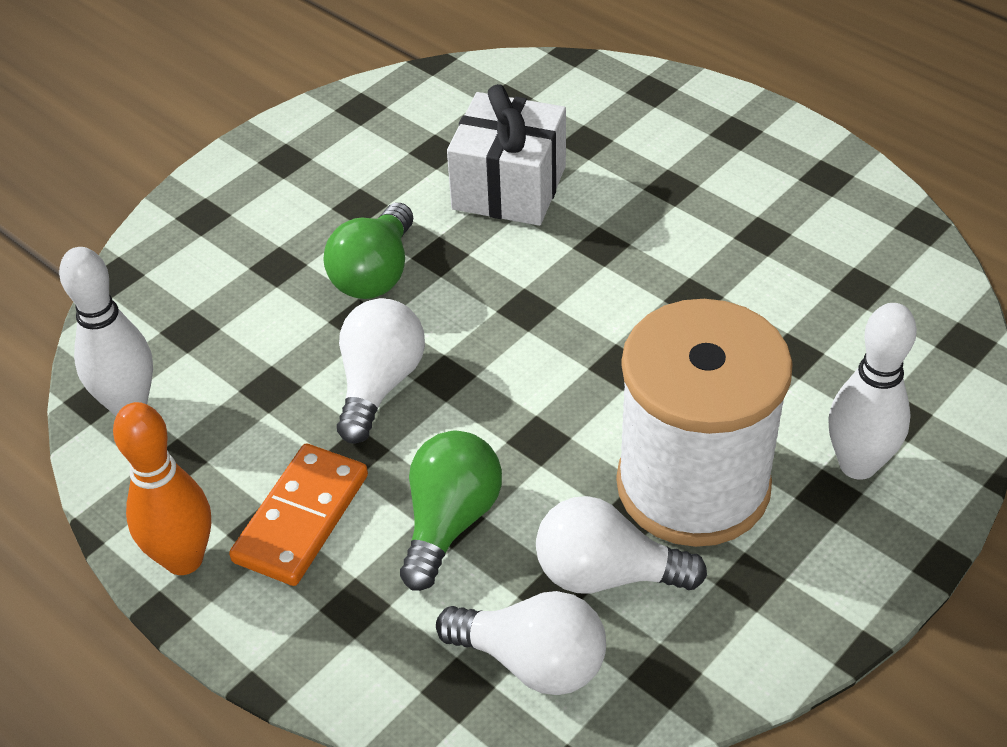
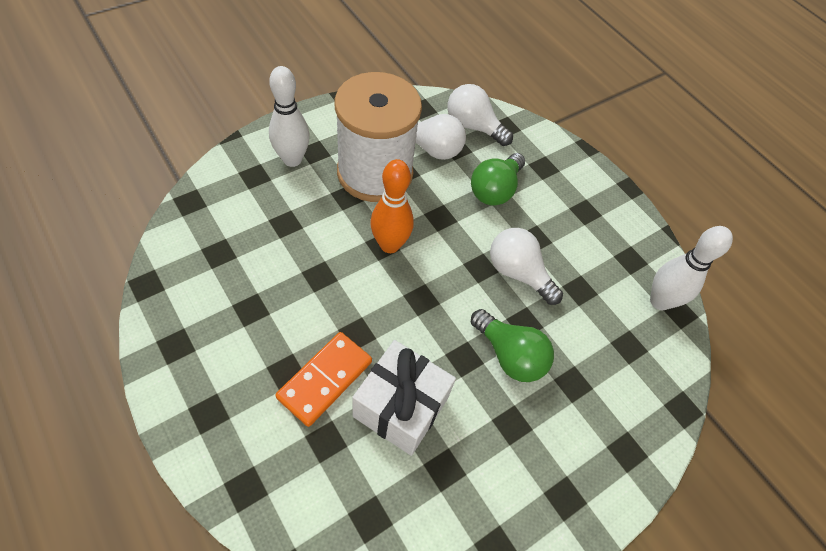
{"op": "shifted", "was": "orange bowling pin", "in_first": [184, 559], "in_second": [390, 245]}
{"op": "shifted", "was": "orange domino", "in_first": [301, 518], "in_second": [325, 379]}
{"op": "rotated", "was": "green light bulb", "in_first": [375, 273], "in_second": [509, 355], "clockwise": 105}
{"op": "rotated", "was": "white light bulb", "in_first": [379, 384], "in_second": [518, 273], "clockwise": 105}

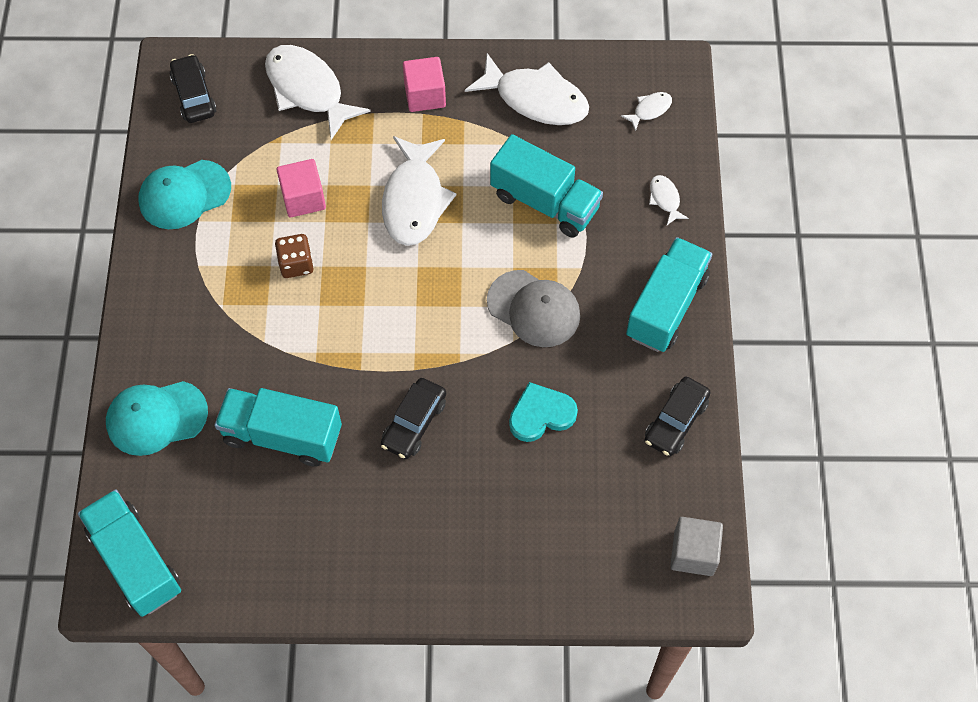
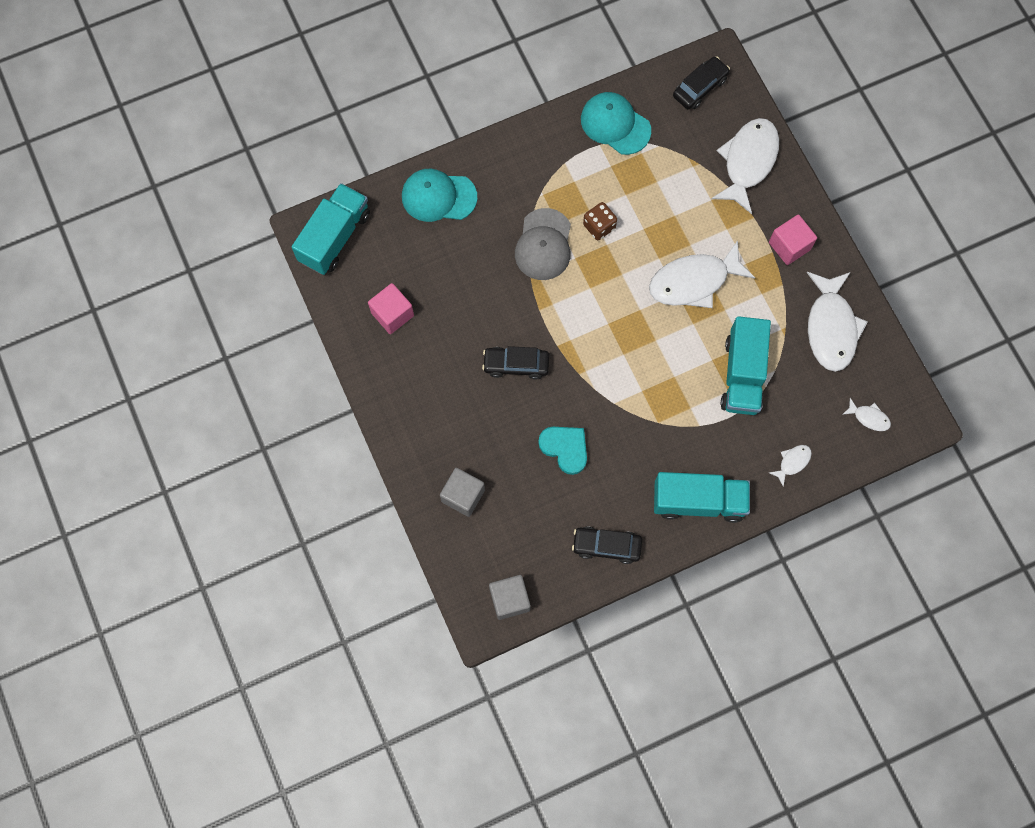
{"op": "rotated", "was": "turquoise cap", "in_first": [156, 417], "in_second": [438, 196], "clockwise": -45}
{"op": "gone", "was": "turquoise truck", "in_first": [282, 436]}
{"op": "shifted", "was": "pink cube", "in_first": [303, 198], "in_second": [392, 314]}
{"op": "shifted", "was": "grey cap", "in_first": [533, 309], "in_second": [543, 245]}
{"op": "new", "now": "grey cube", "in_second": [463, 495]}

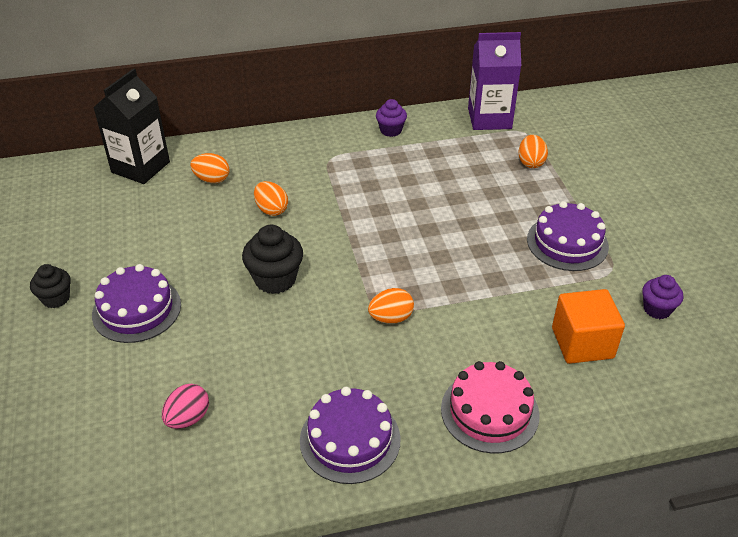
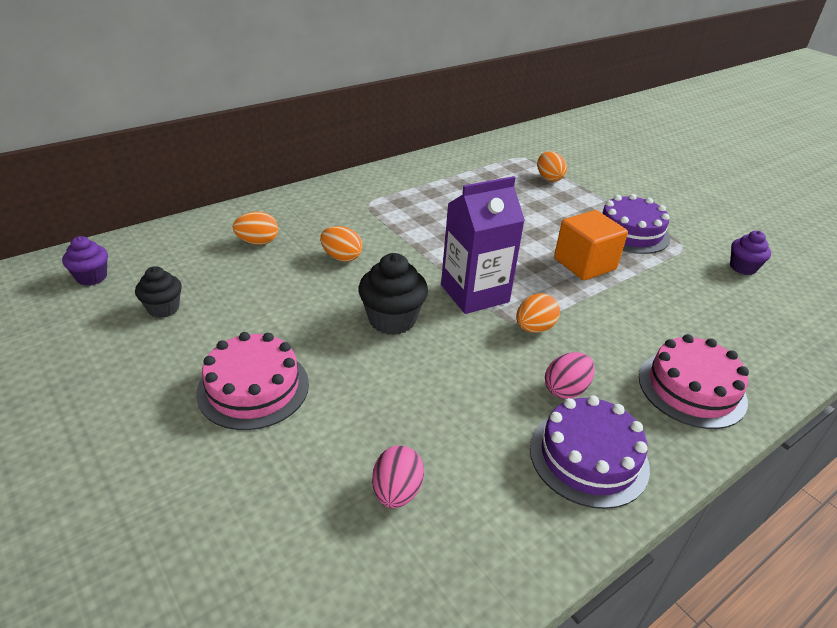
{"op": "shifted", "was": "black cupcake", "in_first": [56, 298], "in_second": [163, 308]}
{"op": "repainted", "was": "purple cake", "now": "pink cake", "in_first": [137, 309], "in_second": [253, 388]}
{"op": "gone", "was": "black carton", "in_first": [140, 167]}
{"op": "shifted", "was": "purple cupcake", "in_first": [391, 130], "in_second": [92, 277]}
{"op": "shifted", "was": "purple carton", "in_first": [489, 118], "in_second": [474, 293]}
{"op": "shifted", "was": "orange cube", "in_first": [582, 343], "in_second": [584, 264]}
{"op": "new", "now": "pink egg", "in_second": [566, 389]}

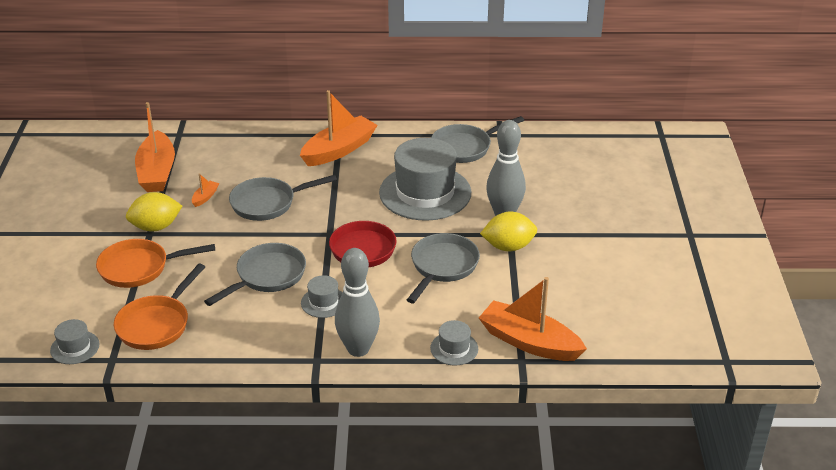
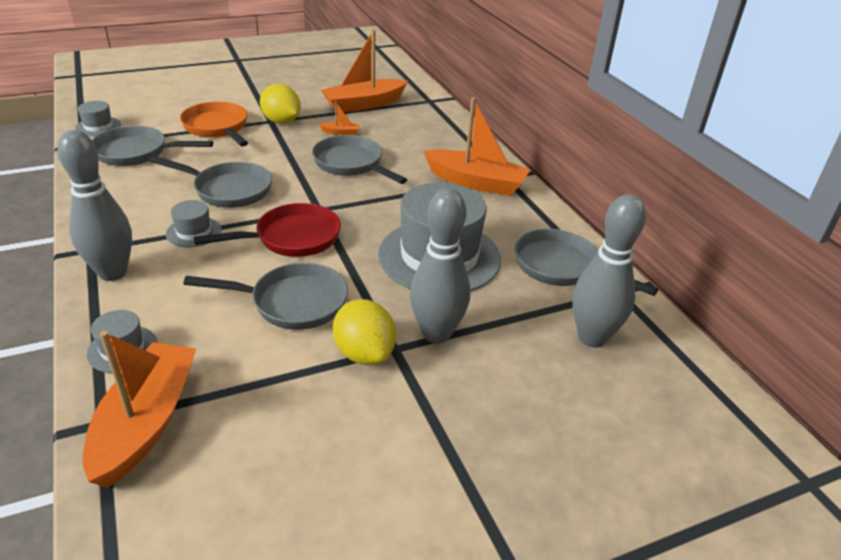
{"op": "repainted", "was": "orange pan", "now": "grey pan", "in_first": [156, 324], "in_second": [136, 152]}
{"op": "new", "now": "grey bowling pin", "in_second": [592, 337]}

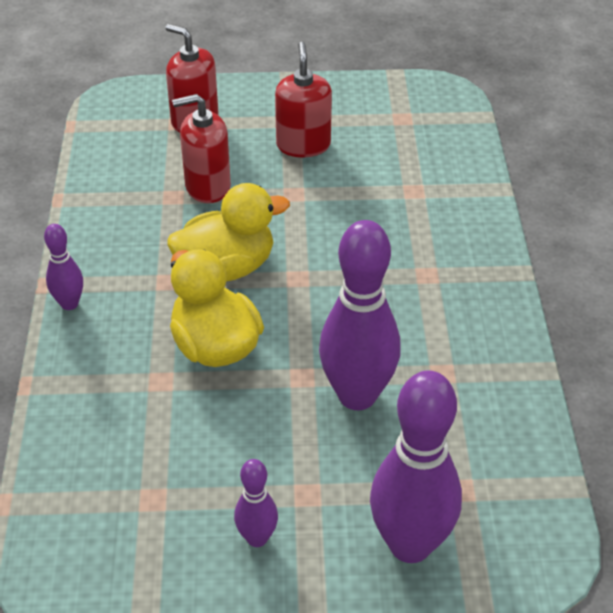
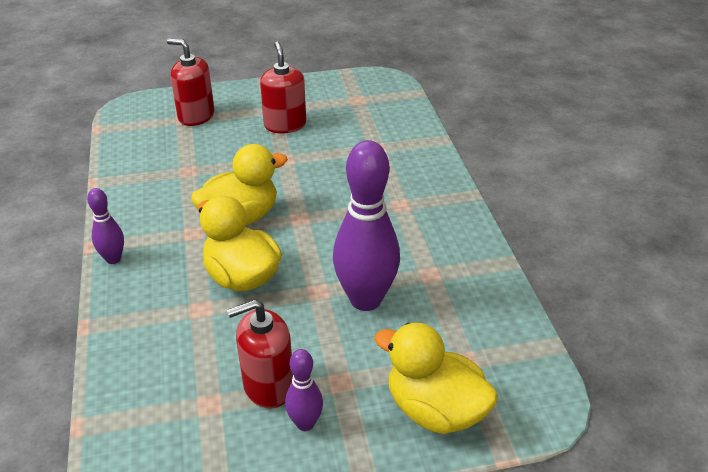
{"op": "shifted", "was": "red soap dispenser", "in_first": [207, 186], "in_second": [268, 385]}
{"op": "swapped", "was": "purple bowling pin", "now": "yellow duck", "in_first": [410, 544], "in_second": [435, 410]}

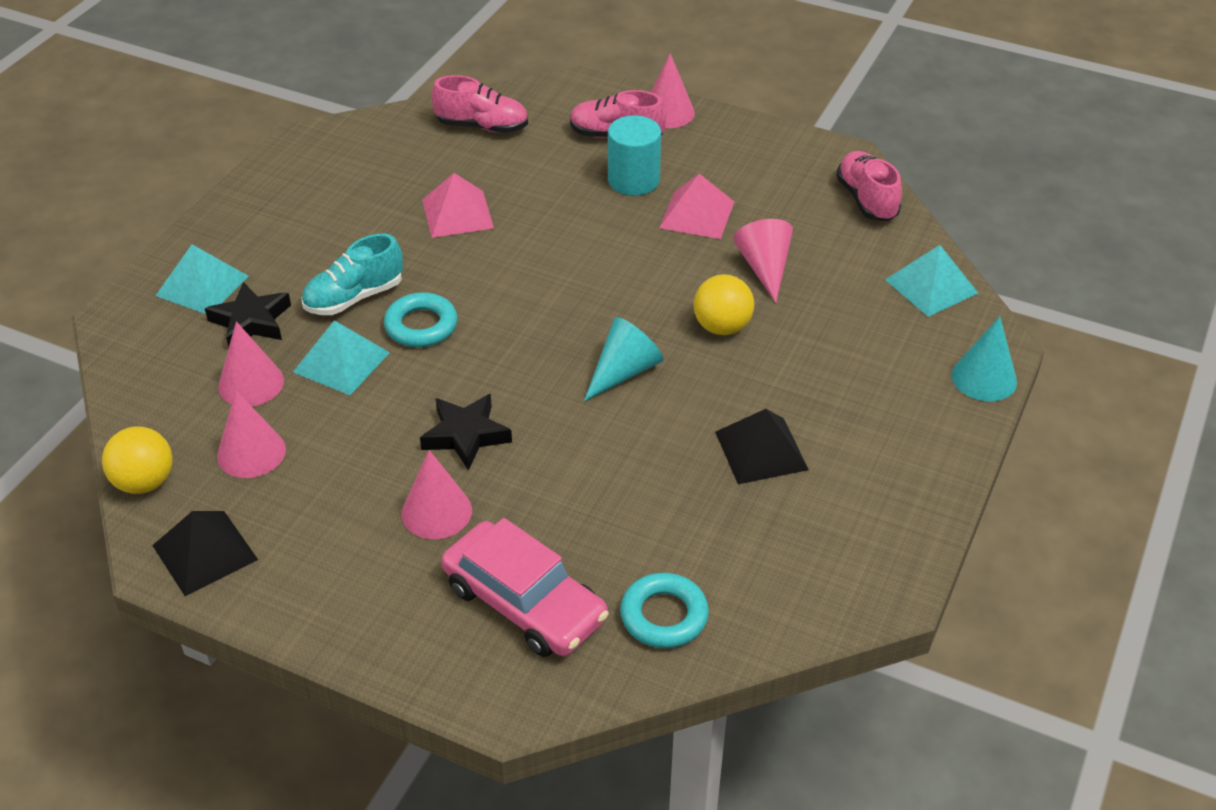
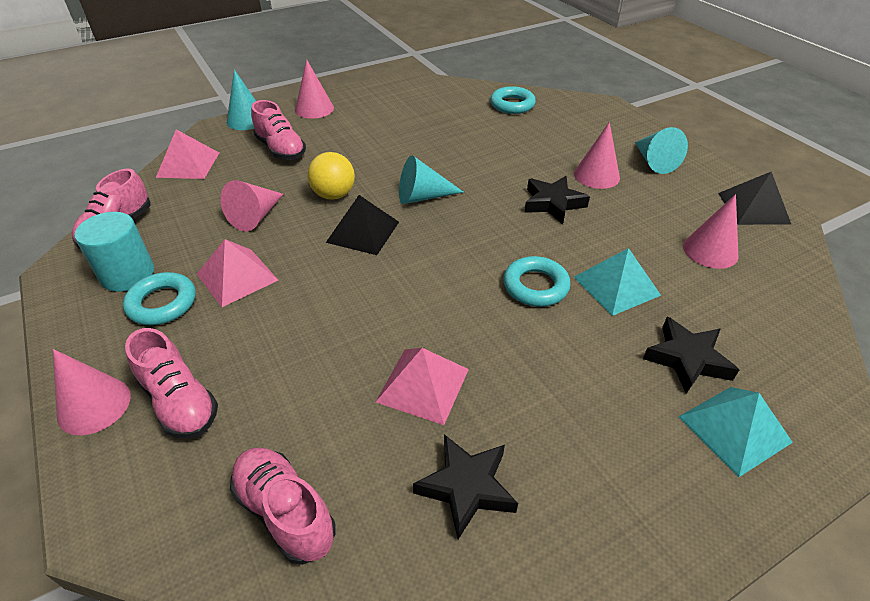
{"op": "gone", "was": "yellow ball", "in_first": [144, 482]}
{"op": "shifted", "was": "pink cone", "in_first": [251, 383], "in_second": [314, 109]}
{"op": "gone", "was": "turquoise shoe", "in_first": [354, 298]}
{"op": "gone", "was": "pink car", "in_first": [524, 603]}
{"op": "shifted", "was": "turquoise cylinder", "in_first": [633, 180], "in_second": [128, 274]}
{"op": "shifted", "was": "black pyramid", "in_first": [761, 450], "in_second": [363, 232]}
{"op": "repainted", "was": "turquoise pyramid", "now": "pink pyramid", "in_first": [931, 286], "in_second": [188, 164]}
{"op": "new", "now": "turquoise ring", "in_second": [162, 303]}
{"op": "new", "now": "pink shoe", "in_second": [281, 149]}
{"op": "new", "now": "black star", "in_second": [466, 487]}
{"op": "new", "now": "turquoise cone", "in_second": [654, 161]}

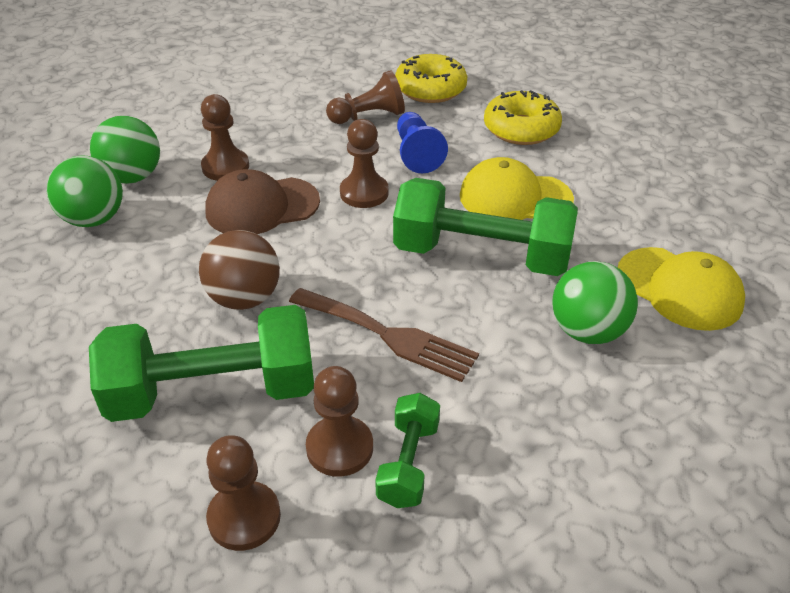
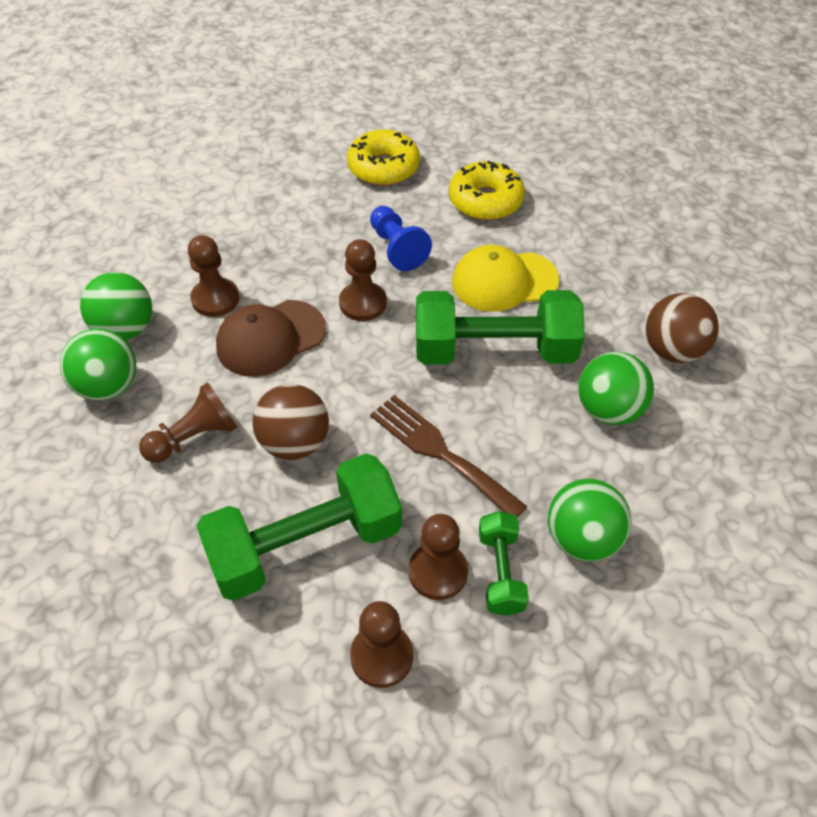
{"op": "rotated", "was": "brown fork", "in_first": [388, 335], "in_second": [440, 452], "clockwise": -150}
{"op": "shifted", "was": "brown pawn", "in_first": [369, 116], "in_second": [194, 437]}
{"op": "swapped", "was": "yellow cap", "now": "brown ball", "in_first": [679, 289], "in_second": [673, 350]}
{"op": "new", "now": "green ball", "in_second": [582, 538]}

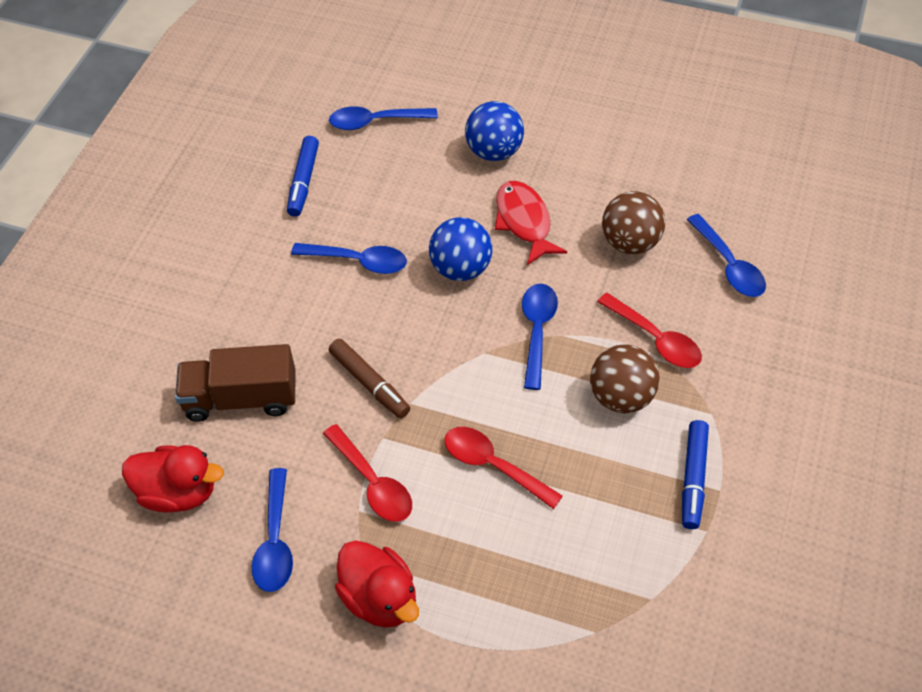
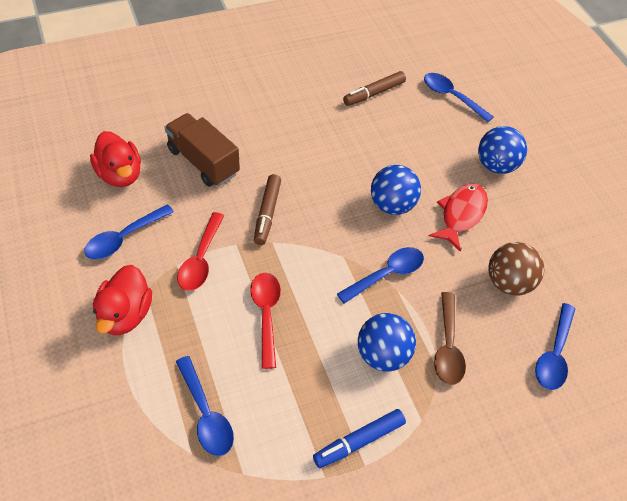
{"op": "repainted", "was": "blue marker", "now": "brown marker", "in_first": [303, 181], "in_second": [374, 93]}
{"op": "shifted", "was": "blue spoon", "in_first": [358, 261], "in_second": [206, 414]}
{"op": "repainted", "was": "brown ball", "now": "blue ball", "in_first": [621, 397], "in_second": [382, 355]}
{"op": "repainted", "was": "red spoon", "now": "brown spoon", "in_first": [655, 339], "in_second": [447, 346]}

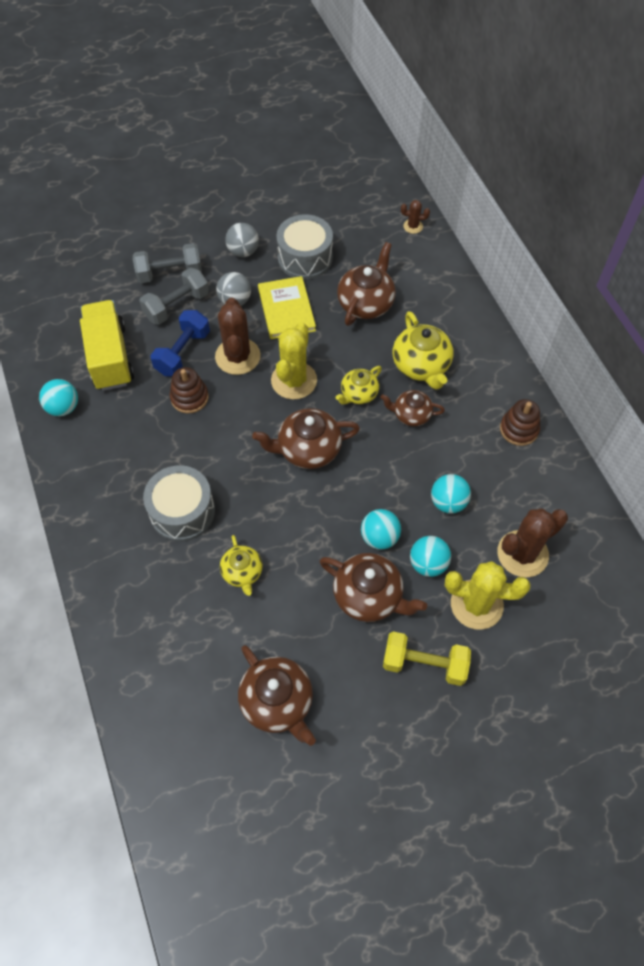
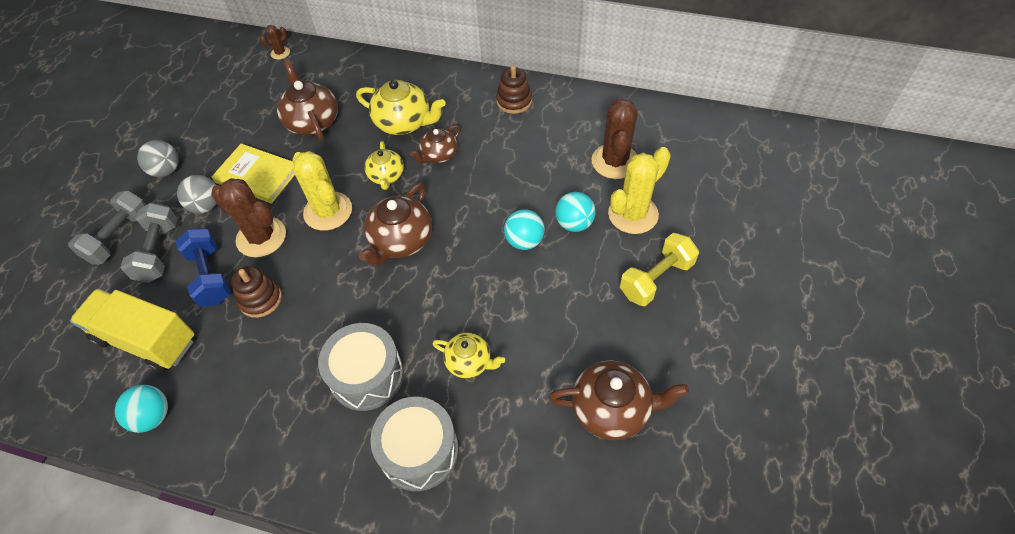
{"op": "shifted", "was": "grey drum", "in_first": [305, 258], "in_second": [419, 451]}
{"op": "gone", "was": "brown teapot", "in_first": [369, 596]}
{"op": "gone", "was": "turquoise ball", "in_first": [448, 502]}

